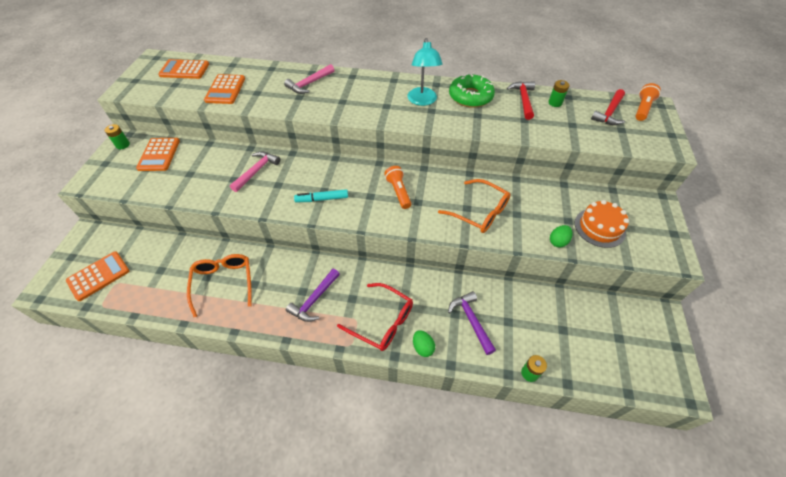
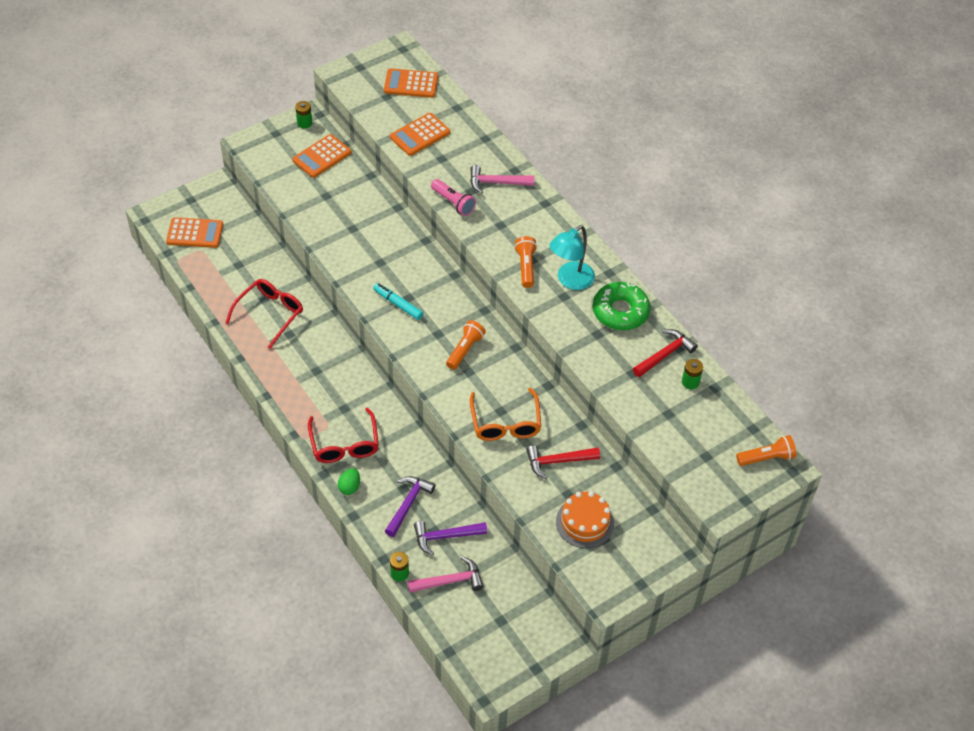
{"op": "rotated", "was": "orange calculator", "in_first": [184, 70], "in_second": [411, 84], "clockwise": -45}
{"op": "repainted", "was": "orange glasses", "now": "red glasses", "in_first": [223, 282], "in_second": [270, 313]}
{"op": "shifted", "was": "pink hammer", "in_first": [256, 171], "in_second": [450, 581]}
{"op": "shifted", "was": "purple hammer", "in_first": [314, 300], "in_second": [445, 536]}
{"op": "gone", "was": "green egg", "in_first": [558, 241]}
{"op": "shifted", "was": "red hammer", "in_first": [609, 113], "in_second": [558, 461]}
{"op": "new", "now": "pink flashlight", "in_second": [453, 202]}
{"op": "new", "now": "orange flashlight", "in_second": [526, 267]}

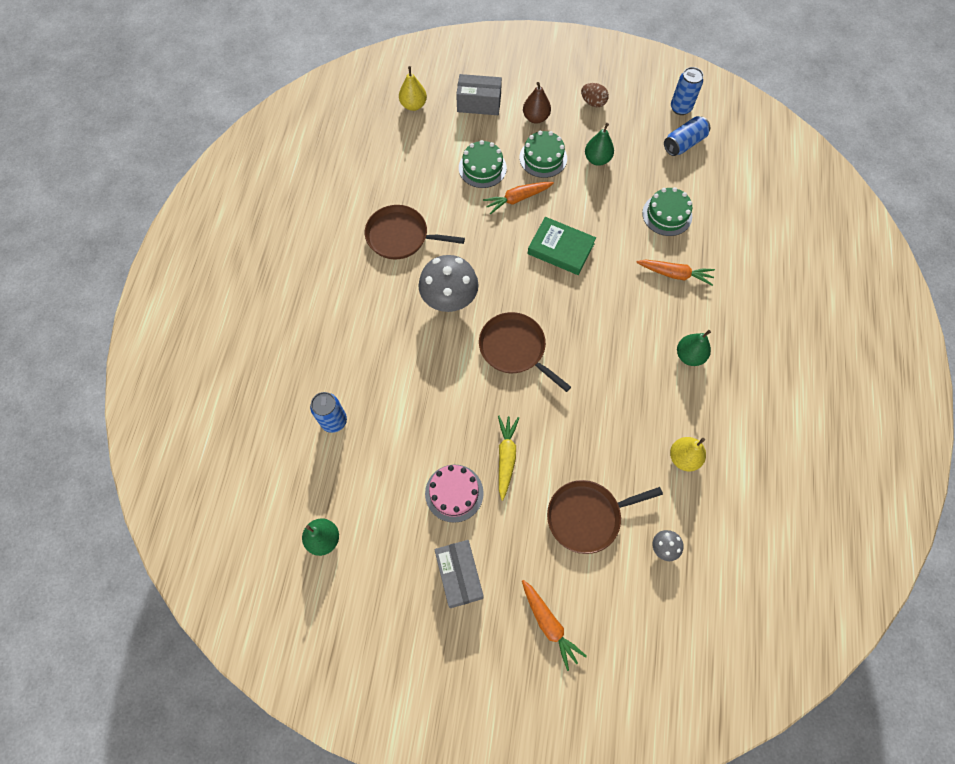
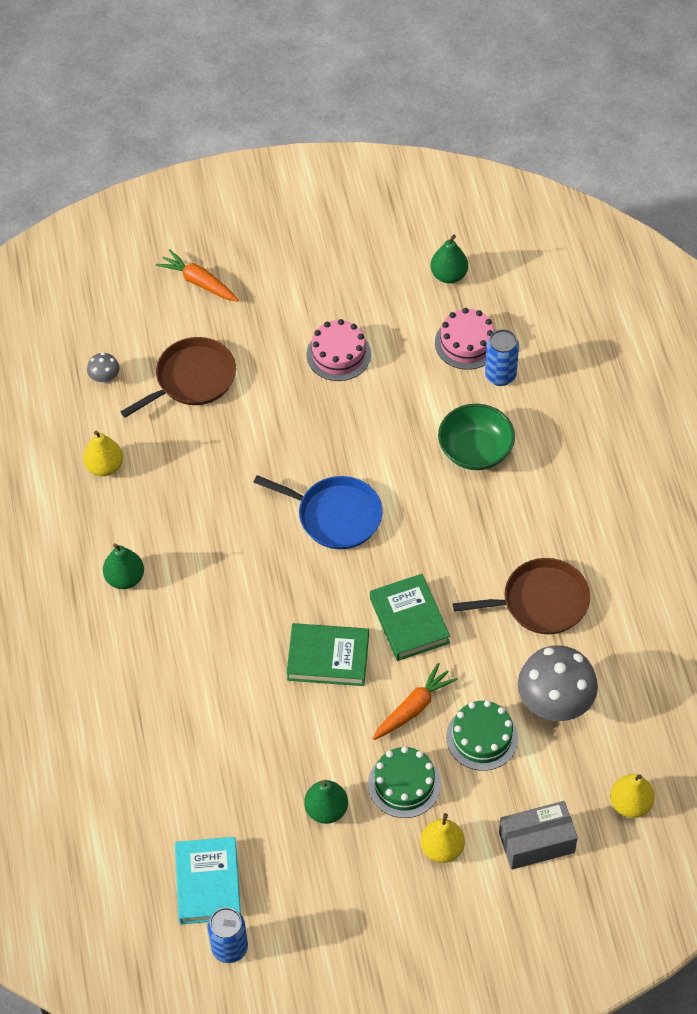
{"op": "shifted", "was": "grey mushroom", "in_first": [449, 299], "in_second": [555, 703]}
{"op": "gone", "was": "grey box", "in_first": [459, 575]}
{"op": "repainted", "was": "brown pan", "now": "blue pan", "in_first": [515, 349], "in_second": [335, 515]}
{"op": "gone", "was": "yellow carrot", "in_first": [506, 457]}
{"op": "repainted", "was": "brown pear", "now": "yellow pear", "in_first": [535, 118], "in_second": [442, 848]}
{"op": "gone", "was": "brown egg", "in_first": [593, 102]}
{"op": "gone", "was": "orange carrot", "in_first": [675, 274]}
{"op": "gone", "was": "green cake", "in_first": [667, 215]}
{"op": "swapped", "was": "blue can", "now": "turquoise book", "in_first": [683, 143], "in_second": [208, 883]}
{"op": "new", "now": "green book", "in_second": [409, 620]}
{"op": "new", "now": "pink cake", "in_second": [467, 343]}
{"op": "new", "now": "green bowl", "in_second": [475, 450]}

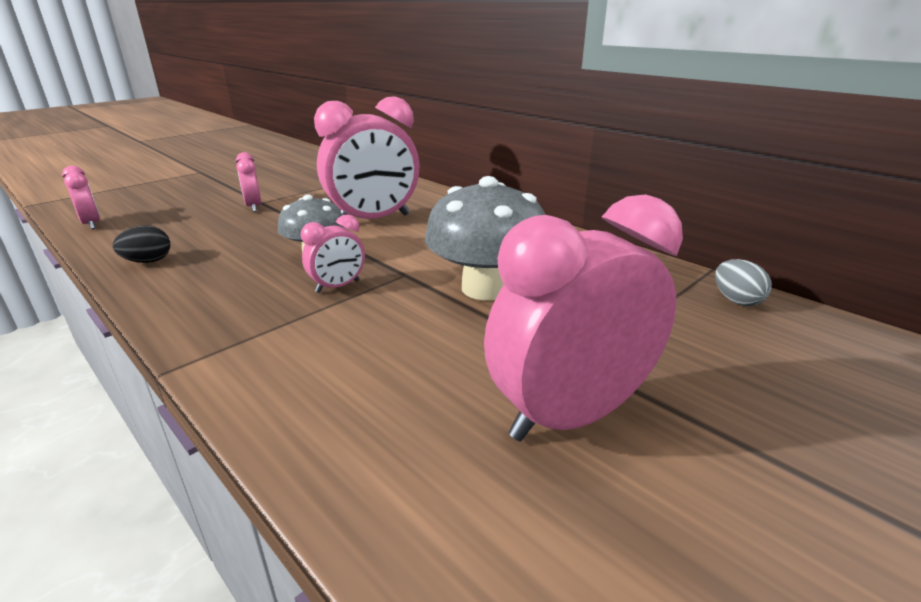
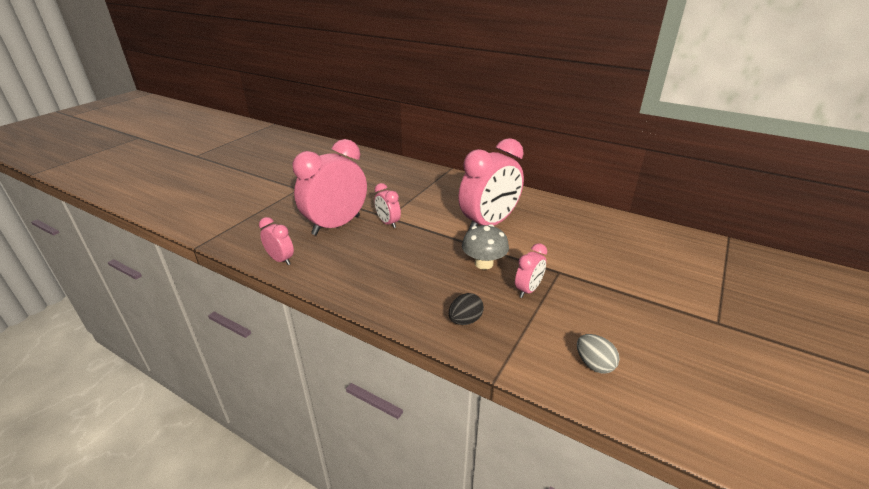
{"op": "shifted", "was": "black egg", "in_first": [148, 261], "in_second": [465, 320]}
{"op": "gone", "was": "grey mushroom", "in_first": [485, 288]}
{"op": "shifted", "was": "pink clock", "in_first": [570, 415], "in_second": [336, 225]}
{"op": "shifted", "was": "grey egg", "in_first": [736, 300], "in_second": [594, 364]}

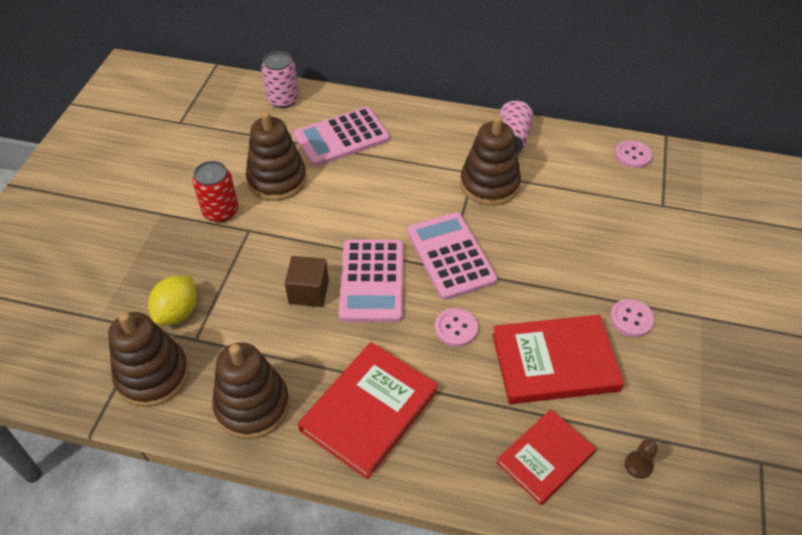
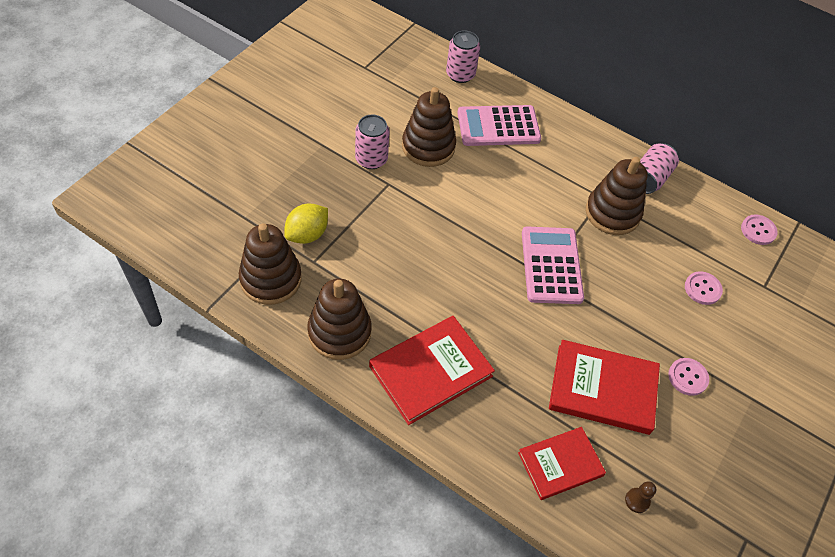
{"op": "repainted", "was": "red can", "now": "pink can", "in_first": [220, 211], "in_second": [371, 159]}
{"op": "gone", "was": "brown cube", "in_first": [309, 292]}
{"op": "gone", "was": "pink calculator", "in_first": [372, 281]}
{"op": "shifted", "was": "pink button", "in_first": [456, 328], "in_second": [702, 289]}

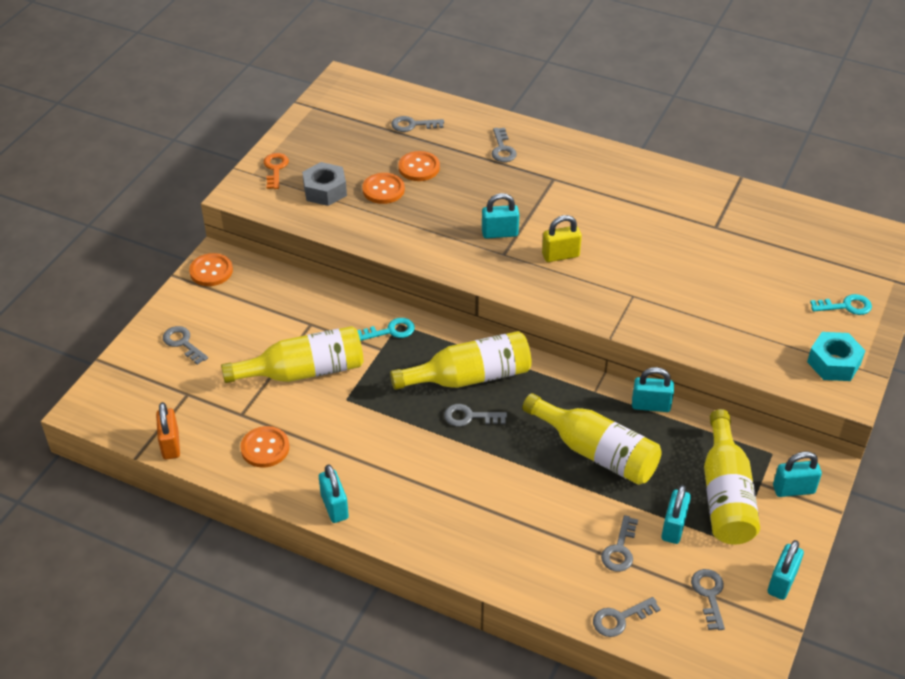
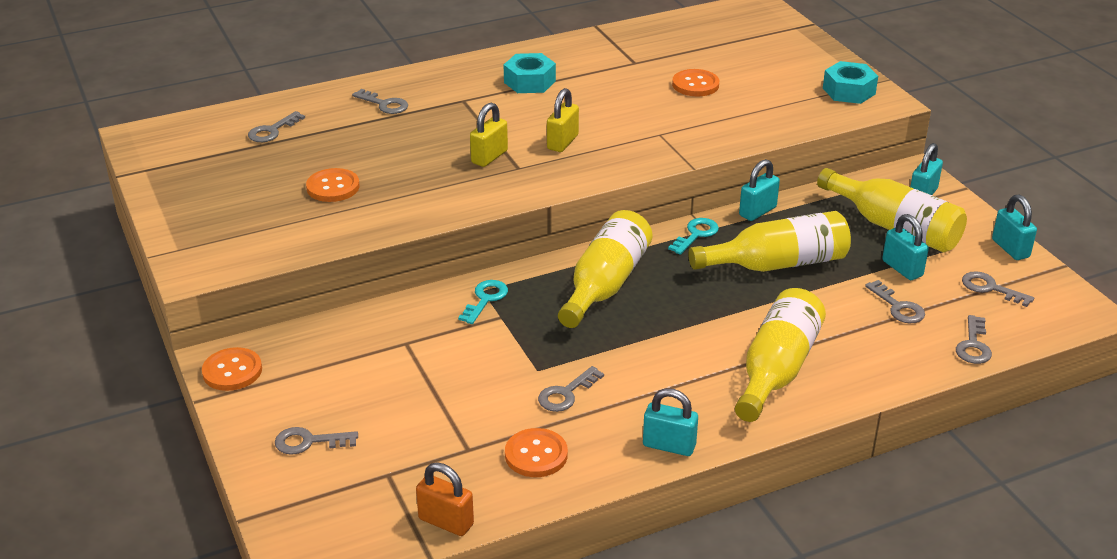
{"op": "shifted", "was": "yellow bottle", "in_first": [304, 371], "in_second": [776, 369]}
{"op": "gone", "was": "orange key", "in_first": [275, 169]}
{"op": "gone", "was": "grey nut", "in_first": [325, 190]}
{"op": "shifted", "was": "orange button", "in_first": [419, 168], "in_second": [695, 85]}
{"op": "shifted", "was": "grey key", "in_first": [469, 417], "in_second": [566, 394]}
{"op": "repainted", "was": "turquoise padlock", "now": "yellow padlock", "in_first": [499, 233], "in_second": [489, 157]}
{"op": "shifted", "was": "turquoise key", "in_first": [846, 306], "in_second": [696, 234]}
{"op": "new", "now": "turquoise nut", "in_second": [529, 82]}

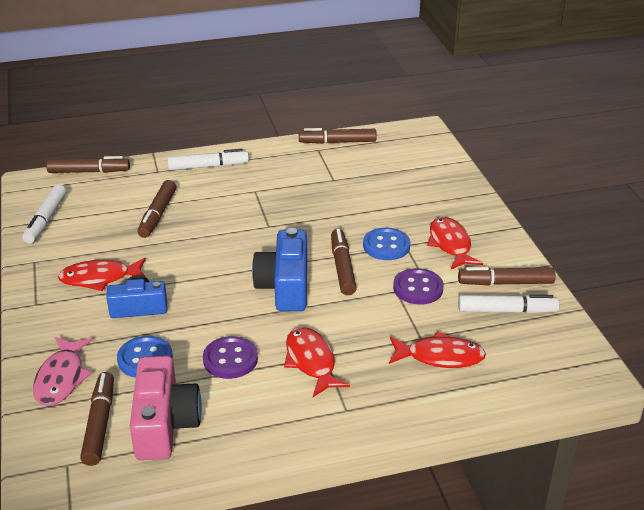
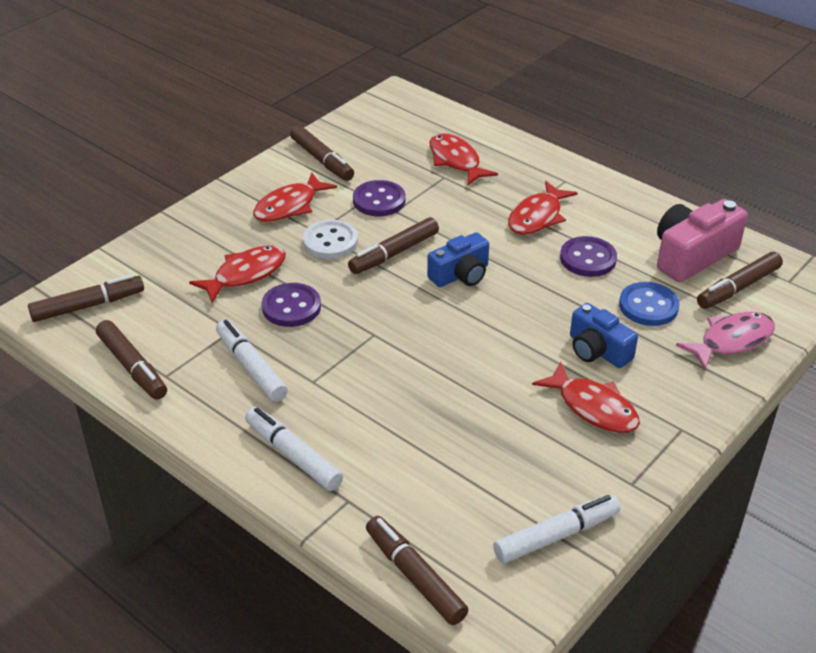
{"op": "shifted", "was": "brown marker", "in_first": [158, 214], "in_second": [88, 306]}
{"op": "scaled", "was": "blue camera", "in_first": [285, 286], "in_second": [460, 275], "ratio": 0.66}
{"op": "repainted", "was": "blue button", "now": "white button", "in_first": [386, 246], "in_second": [330, 241]}
{"op": "shifted", "was": "white marker", "in_first": [507, 311], "in_second": [251, 367]}
{"op": "new", "now": "red fish", "in_second": [245, 274]}
{"op": "new", "now": "purple button", "in_second": [291, 307]}

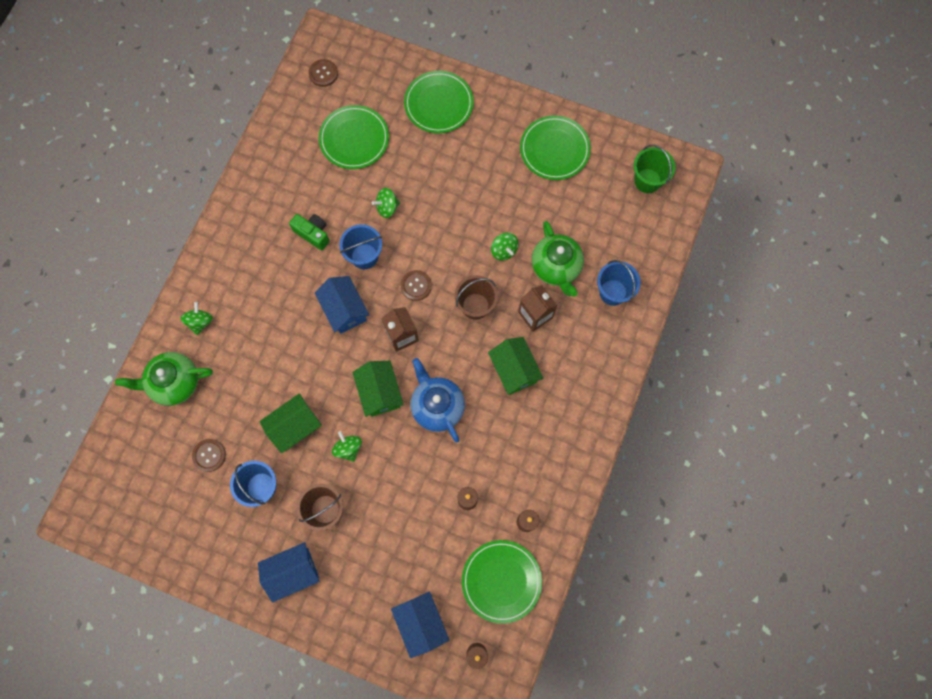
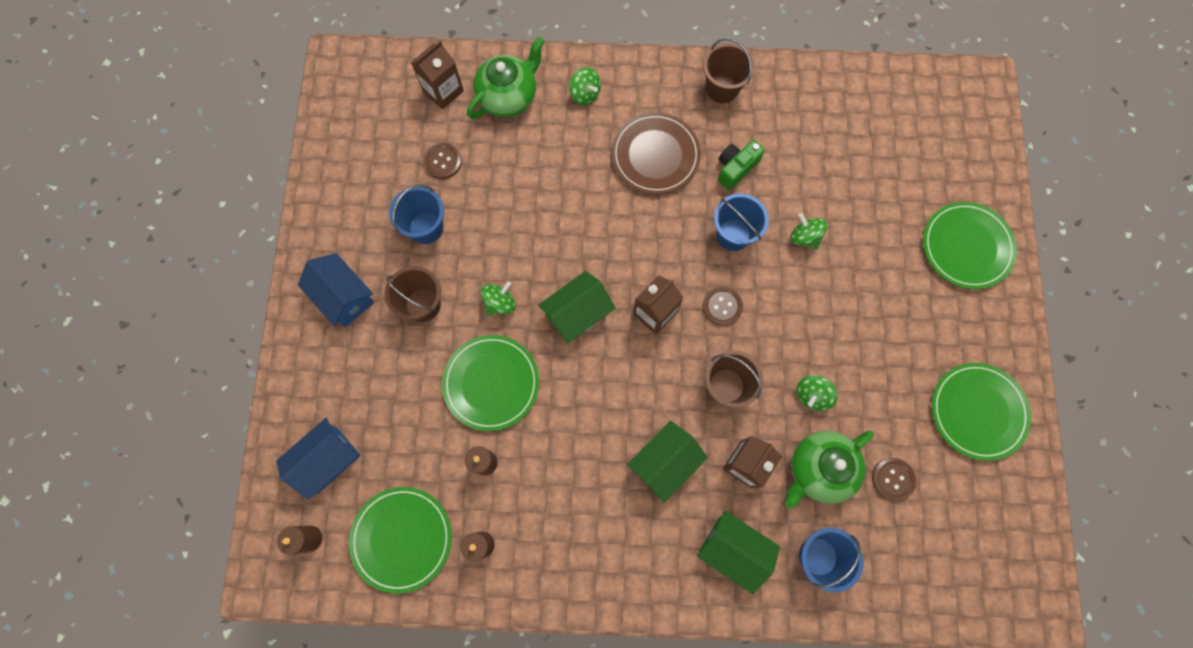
{"op": "rotated", "was": "green teapot", "in_first": [174, 383], "in_second": [508, 96], "clockwise": 75}
{"op": "rotated", "was": "green spinning top", "in_first": [200, 322], "in_second": [585, 94], "clockwise": 60}
{"op": "shifted", "was": "green house", "in_first": [294, 426], "in_second": [733, 550]}
{"op": "rotated", "was": "green camera", "in_first": [313, 234], "in_second": [735, 168], "clockwise": -150}
{"op": "shifted", "was": "brown button", "in_first": [323, 73], "in_second": [893, 479]}
{"op": "gone", "was": "blue house", "in_first": [344, 310]}
{"op": "shifted", "was": "green plate", "in_first": [354, 139], "in_second": [491, 383]}
{"op": "gone", "was": "blue teapot", "in_first": [437, 406]}
{"op": "gone", "was": "green bucket", "in_first": [647, 181]}
{"op": "new", "now": "brown carton", "in_second": [443, 91]}
{"op": "new", "now": "brown plate", "in_second": [655, 155]}
{"op": "new", "now": "brown bucket", "in_second": [722, 89]}

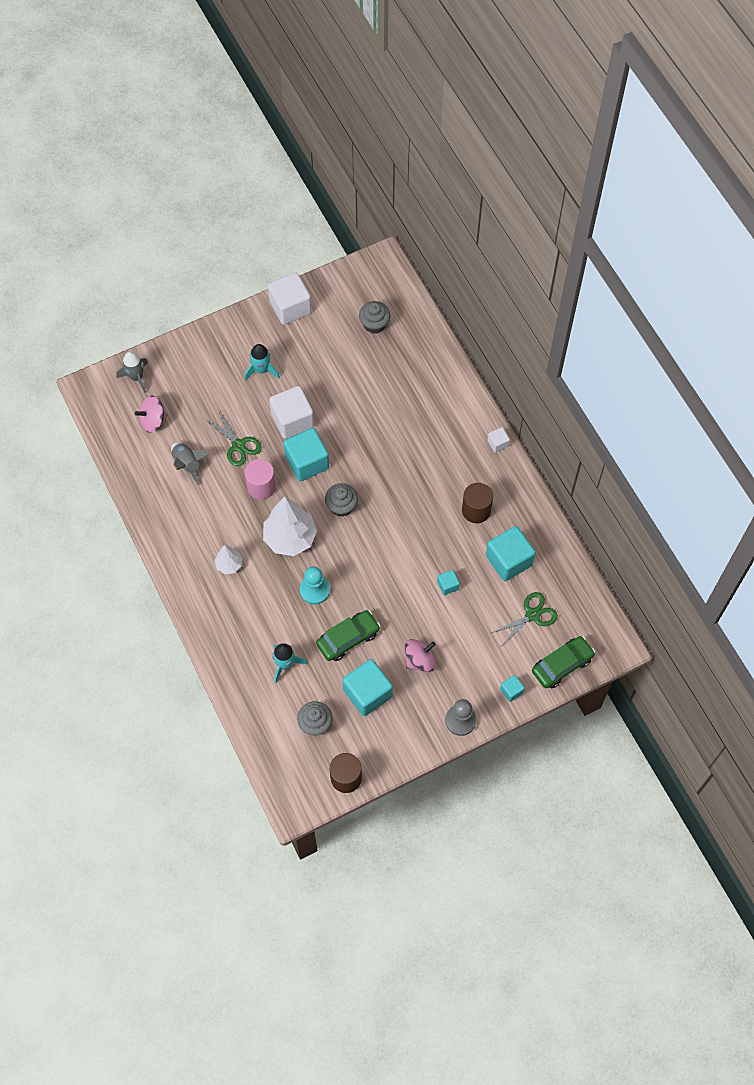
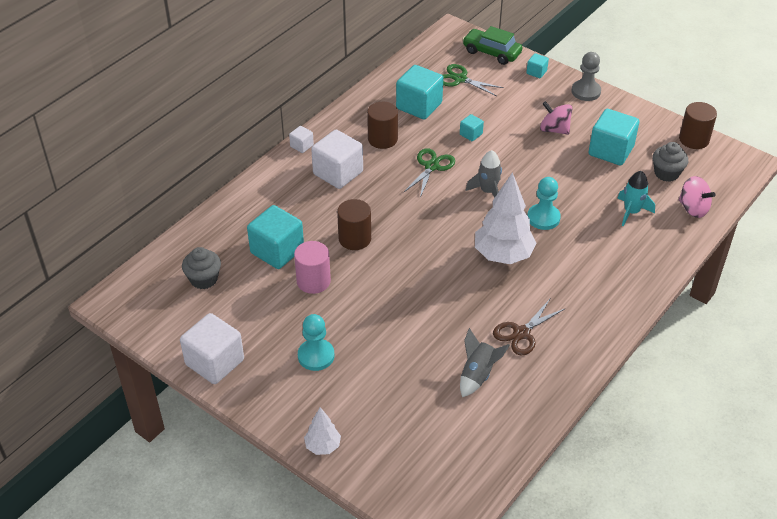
{"op": "shifted", "was": "grey rocket", "in_first": [136, 377], "in_second": [488, 191]}
{"op": "shifted", "was": "pink spinning top", "in_first": [153, 420], "in_second": [693, 208]}
{"op": "shifted", "was": "green scissors", "in_first": [238, 445], "in_second": [431, 166]}
{"op": "shifted", "was": "white tree", "in_first": [229, 565], "in_second": [323, 446]}
{"op": "swapped", "was": "turquoise rocket", "now": "turquoise pawn", "in_first": [261, 370], "in_second": [316, 356]}
{"op": "shifted", "was": "pink cylinder", "in_first": [261, 487], "in_second": [313, 281]}
{"op": "shifted", "was": "white cube", "in_first": [292, 420], "in_second": [338, 173]}
{"op": "shifted", "was": "turquoise cube", "in_first": [307, 462], "in_second": [277, 251]}
{"op": "gone", "was": "green car", "in_first": [348, 638]}
{"op": "gone", "was": "grey cupcake", "in_first": [341, 506]}
{"op": "new", "now": "brown cylinder", "in_second": [355, 239]}
{"op": "new", "now": "brown scissors", "in_second": [521, 333]}

